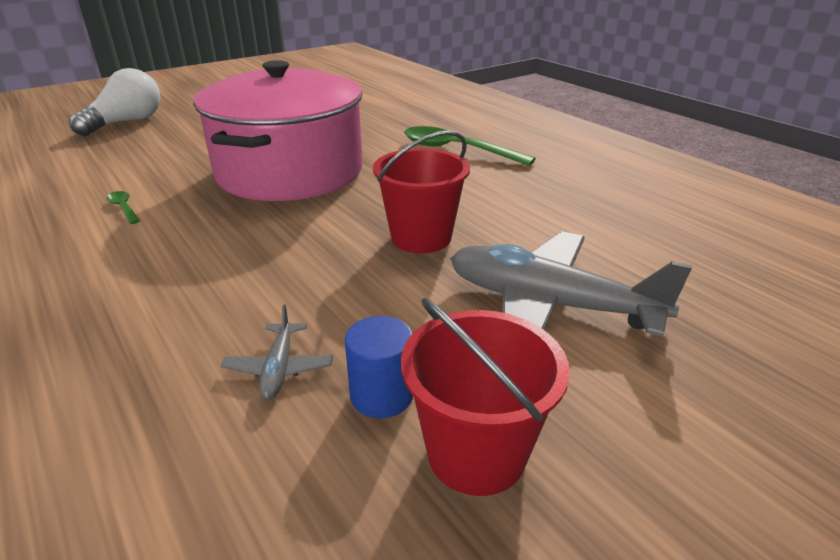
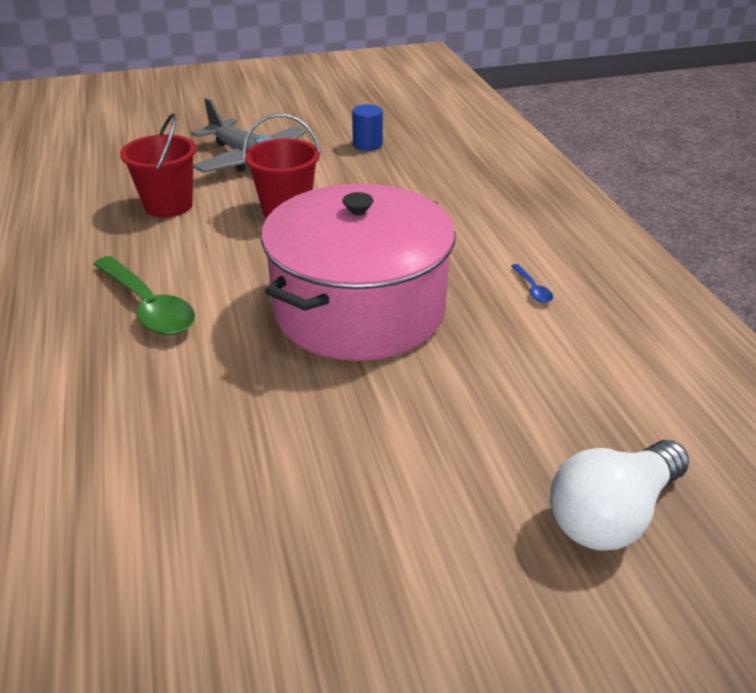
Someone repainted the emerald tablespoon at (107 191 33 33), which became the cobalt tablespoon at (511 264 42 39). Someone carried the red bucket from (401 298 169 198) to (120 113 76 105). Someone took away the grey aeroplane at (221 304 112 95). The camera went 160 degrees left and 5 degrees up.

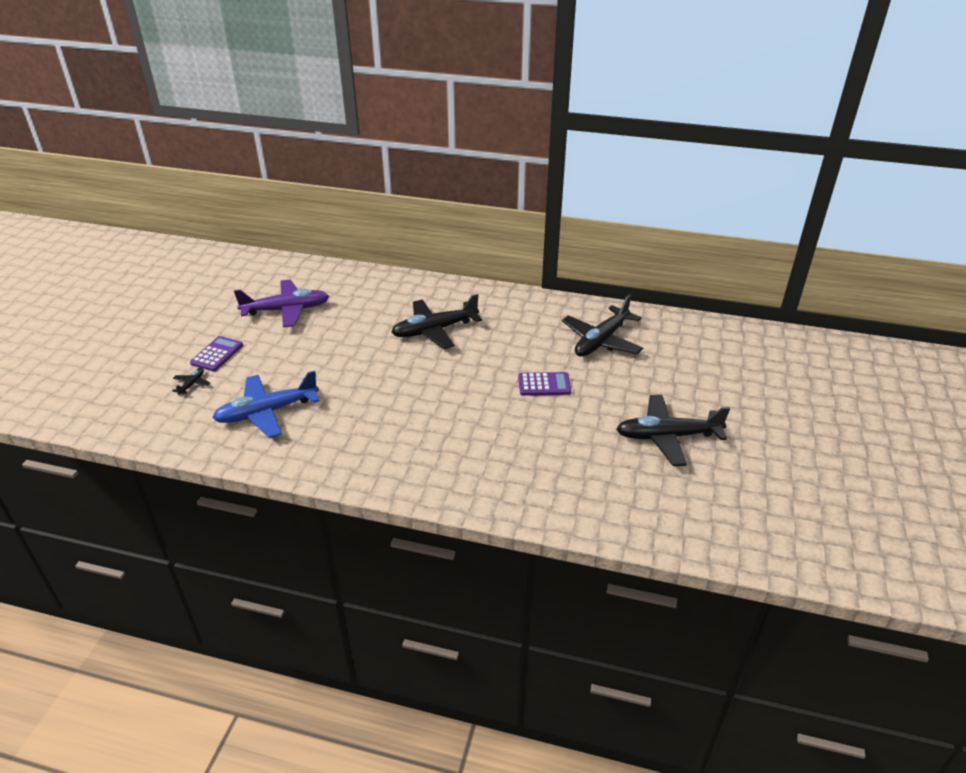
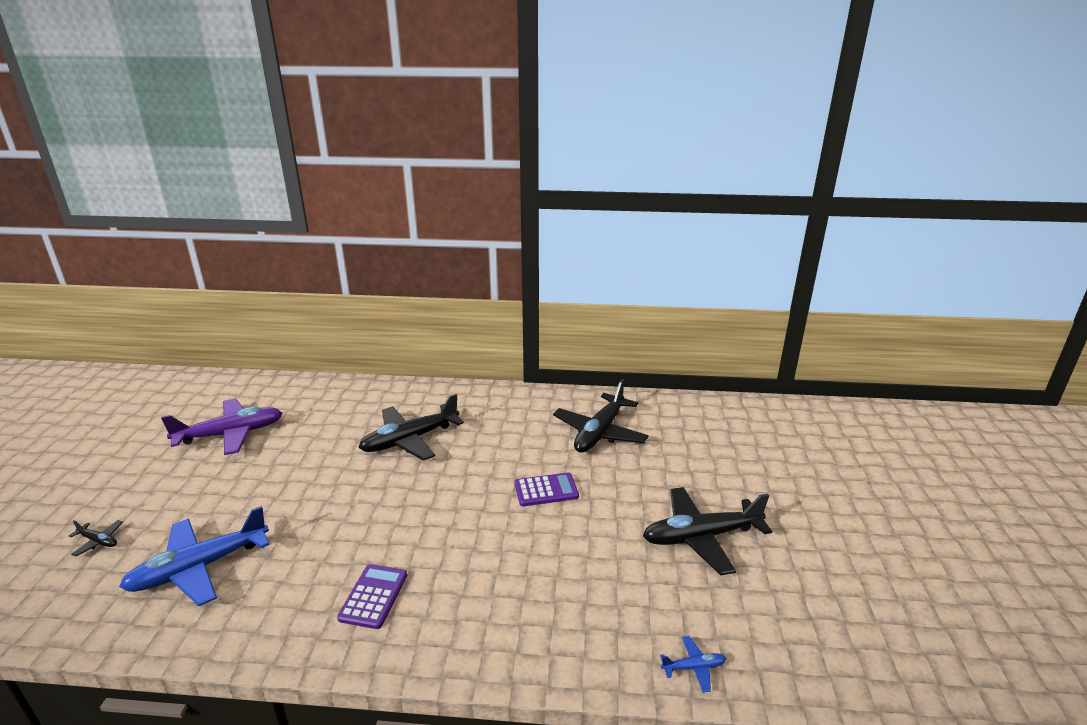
Someone carried the violet adding machine from (190 336 53 35) to (337 564 70 65). Someone rotated the jet-black aeroplane at (172 368 38 27) by 105 degrees clockwise. Someone put down the cobalt aeroplane at (660 636 66 57). The camera went 10 degrees left and 10 degrees down.

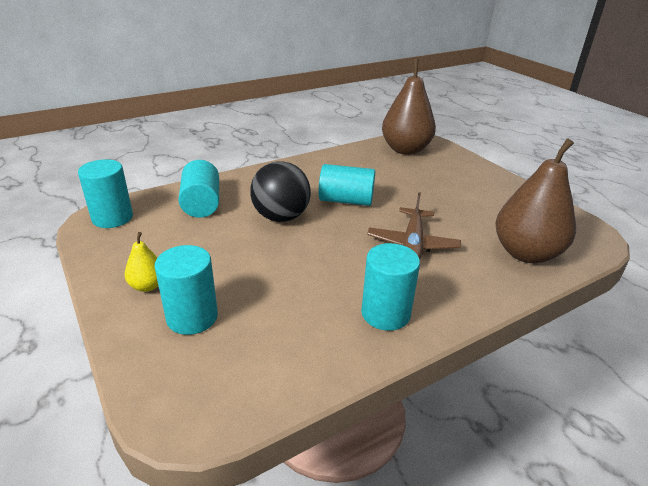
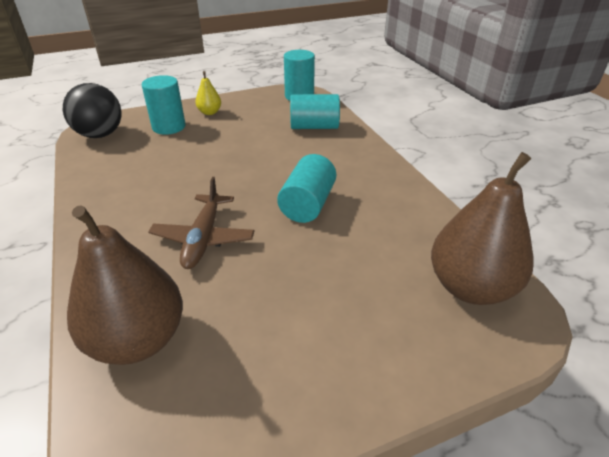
Someone carried the jet-black play ball from (250 161 61 61) to (63 83 59 55). Someone rotated the russet aeroplane at (367 192 94 67) by 105 degrees counterclockwise. Someone took away the teal solid cylinder at (361 243 59 88). The camera went 100 degrees right and 5 degrees up.

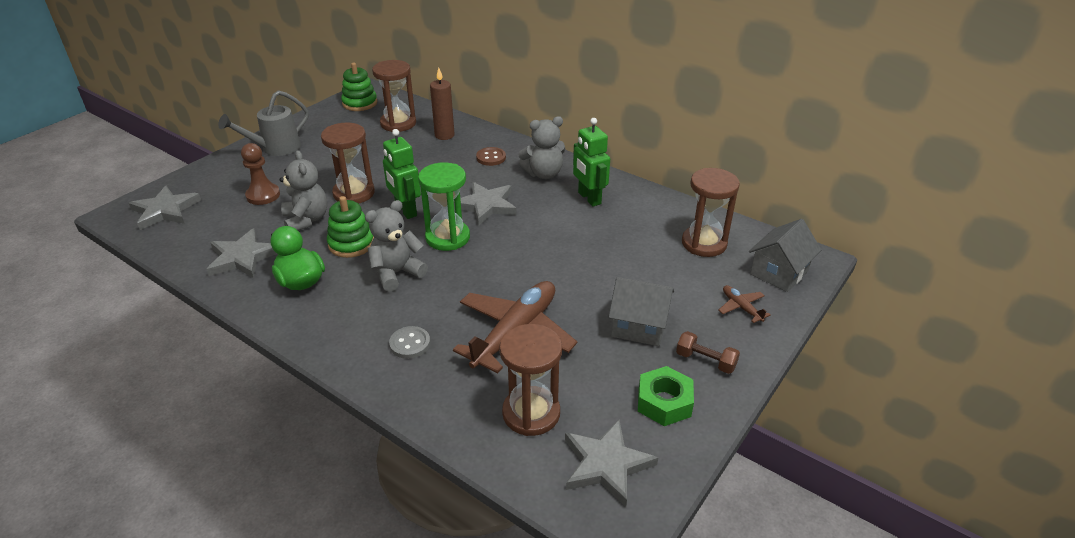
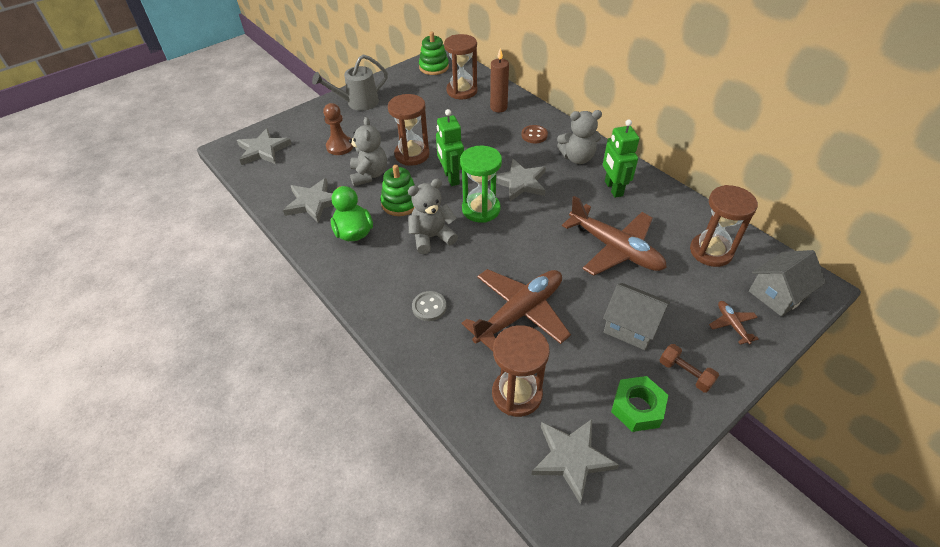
Someone put down the russet aeroplane at (562 196 105 80). The camera went 15 degrees right and 10 degrees up.

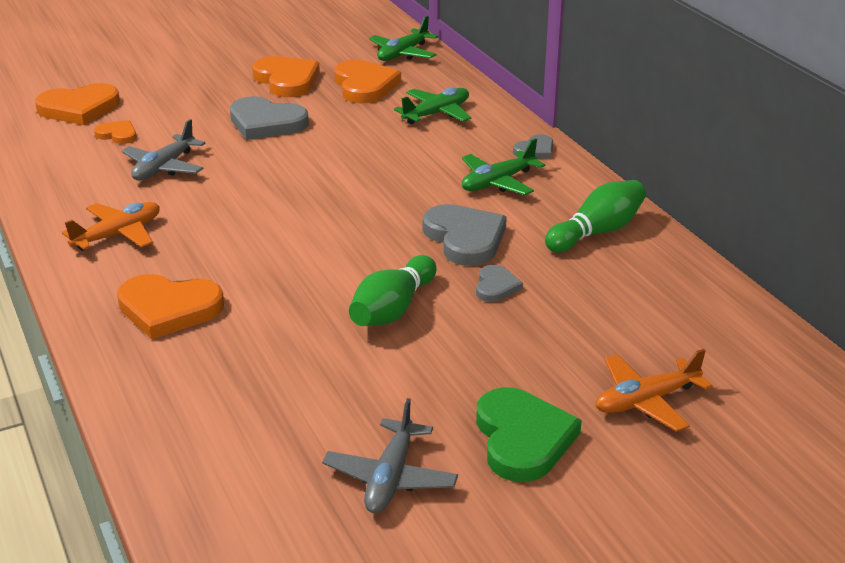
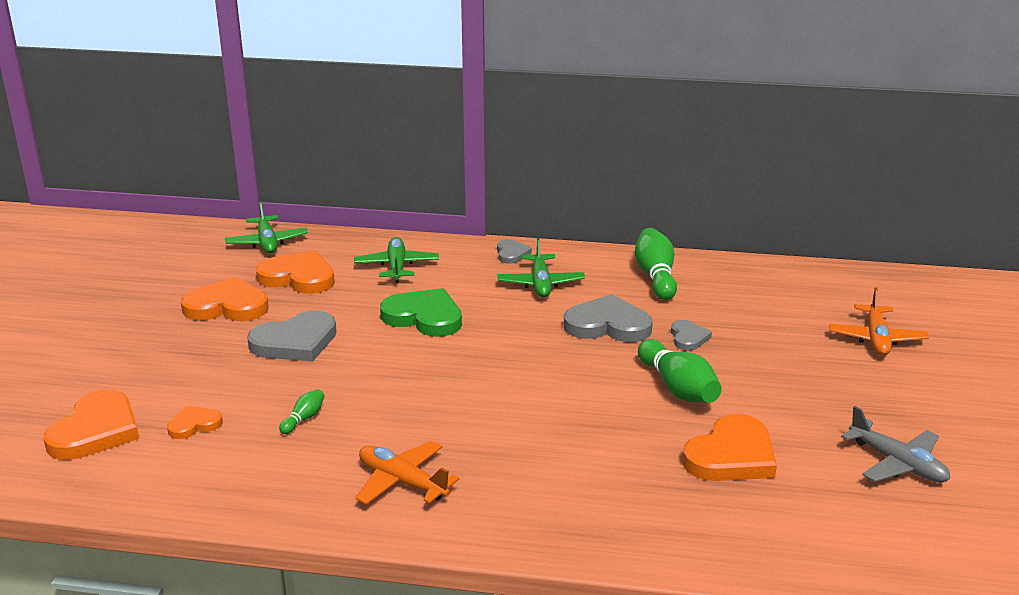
Someone swapped the grey aeroplane at (122 119 84 61) for the emerald tenpin at (279 389 45 45). Someone rotated the orange aeroplane at (62 202 98 49) by 45 degrees counterclockwise. Someone rotated the grey love heart at (476 265 47 37) by 45 degrees clockwise. Someone carried the orange love heart from (117 274 107 65) to (683 414 94 67). Someone carried the emerald love heart from (476 387 106 95) to (380 288 82 49). The camera went 55 degrees left and 5 degrees down.

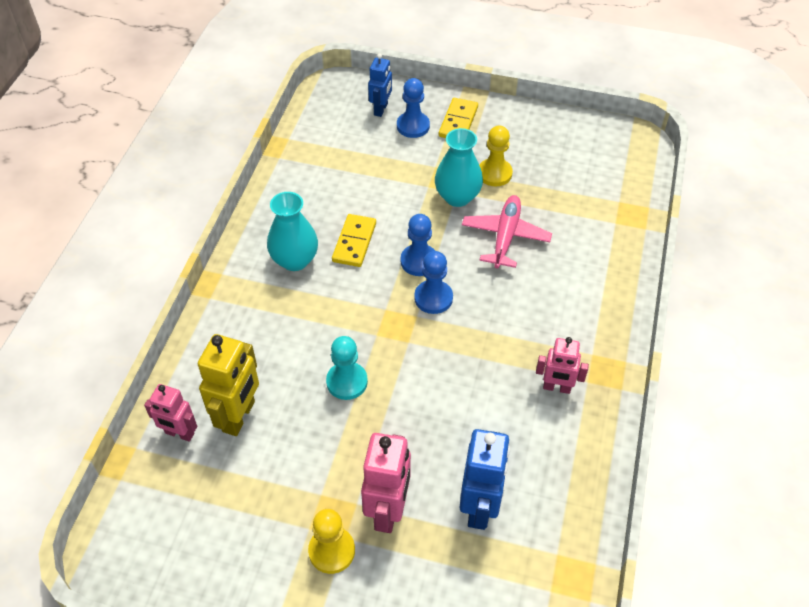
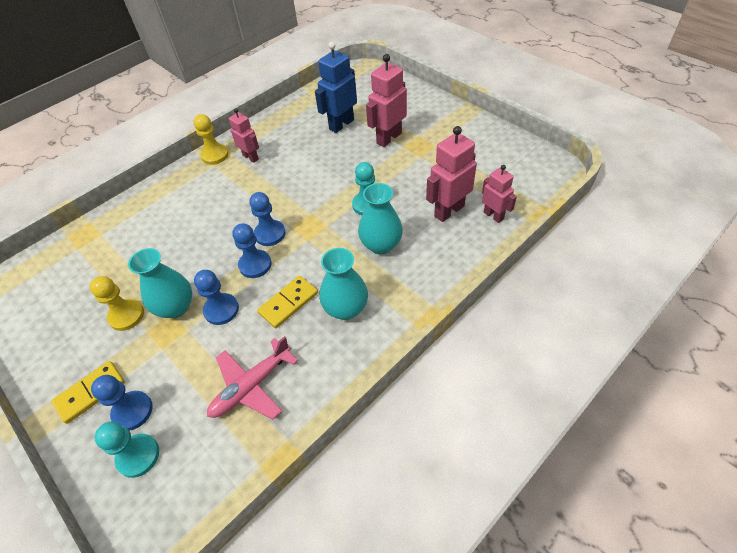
Someone swapped the cobalt toy robot at (368 53 24 64) for the teal pawn at (94 422 65 56). Someone carried the rosy aeroplane from (462 195 90 74) to (207 336 91 84). Someone repainted the yellow toy robot at (198 334 61 102), which became the rosy toy robot at (426 126 51 96). Someone carried the yellow pawn from (308 509 47 65) to (194 114 35 51). Someone put down the teal vase at (358 183 45 71). Someone put down the cobalt pawn at (194 270 45 55). The camera went 145 degrees left and 0 degrees up.

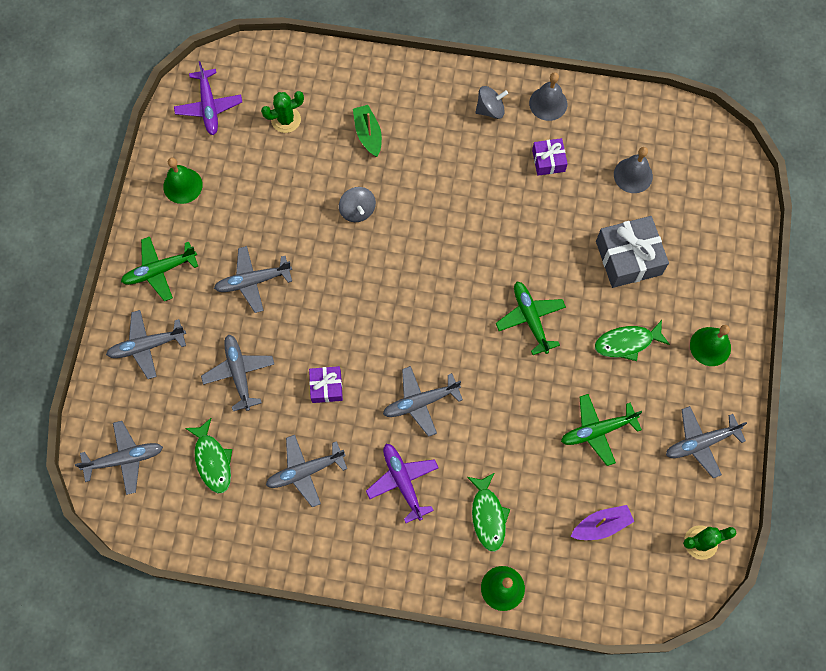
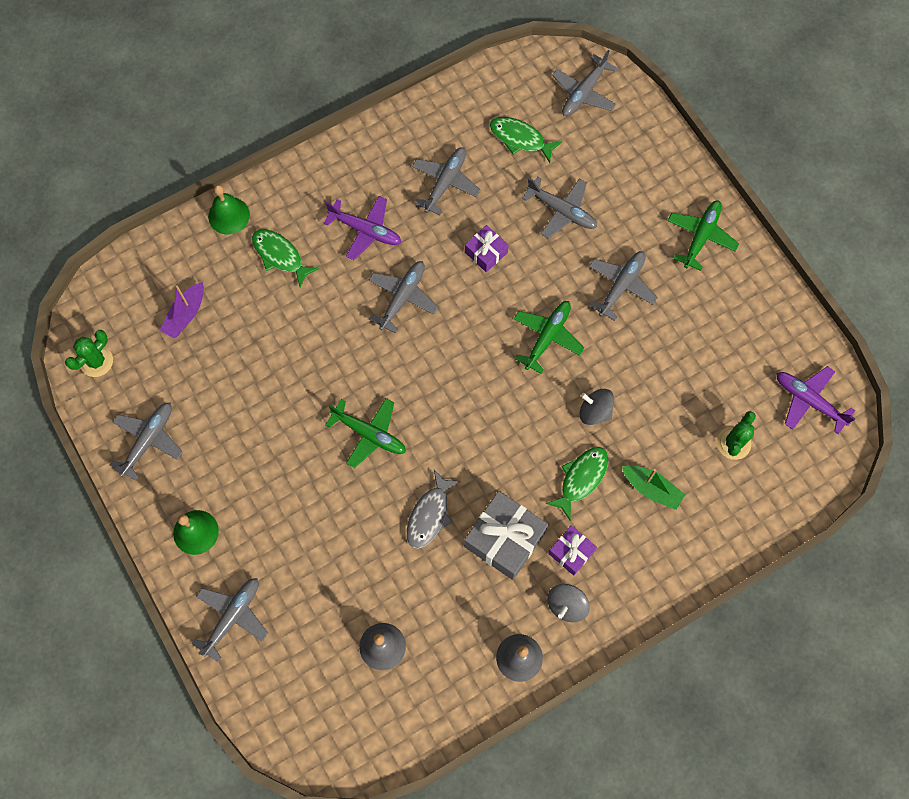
Someone carried the violet present from (532 138 36 38) to (548 525 49 50). Someone took away the emerald hand bell at (163 158 40 46). Someone carried the grey present from (596 216 73 72) to (464 491 85 89). Someone carried the grey aeroplane from (106 310 80 69) to (191 578 77 84). Someone carried the emerald toy fish from (595 320 75 41) to (546 447 63 73). Someone carried the emerald aeroplane from (561 394 81 72) to (514 301 70 73). Someone put down the grey toy fish at (407 470 54 79). The camera went 140 degrees right and 0 degrees up.

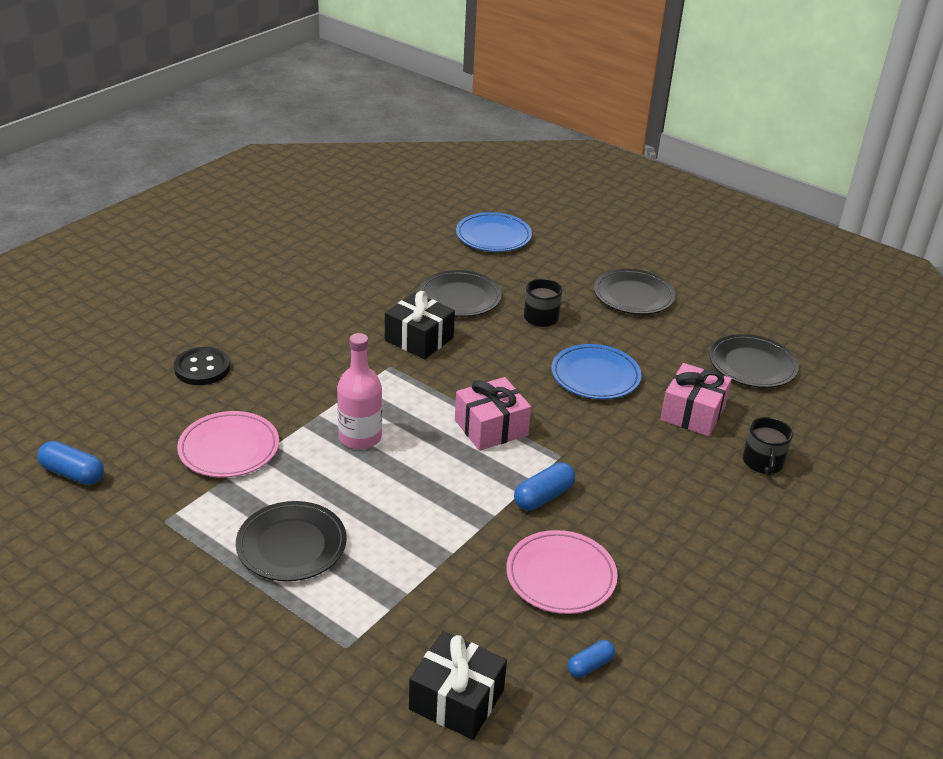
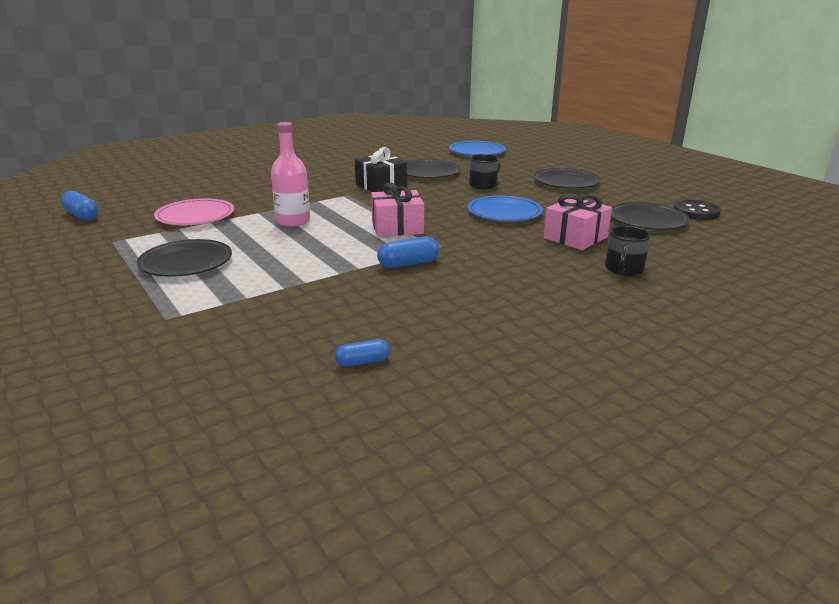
Someone carried the jet-black shirt button from (174 347 56 38) to (673 199 48 21). Someone took away the rosy plate at (506 530 112 84). Someone took away the jet-black present at (409 631 98 109). The camera went 20 degrees right and 10 degrees down.

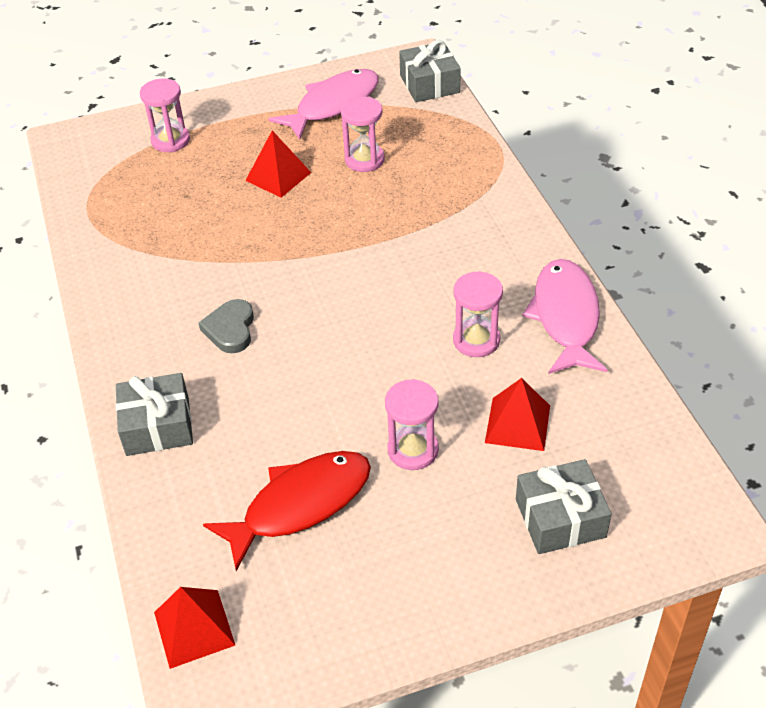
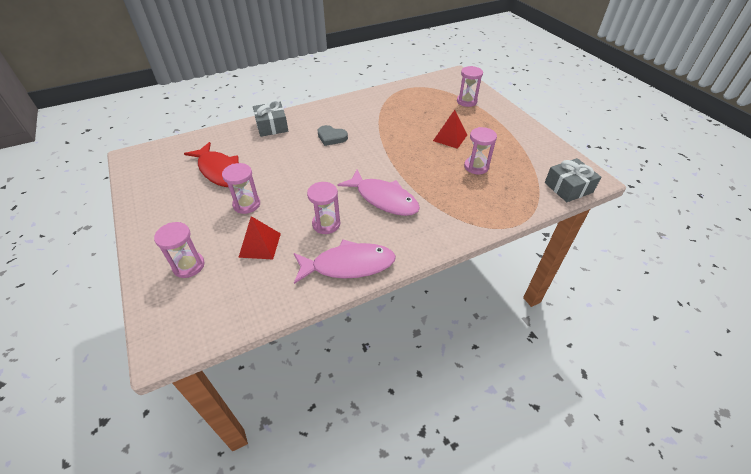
Someone carried the rosy toy fish from (269 69 110 71) to (337 170 83 46). Someone rotated the grey love heart at (199 299 55 54) by 150 degrees counterclockwise. Someone swapped the grey present at (516 459 96 95) for the rosy hourglass at (154 222 51 56). Someone took away the red pyramid shape at (154 587 81 82). The camera went 80 degrees right and 0 degrees up.

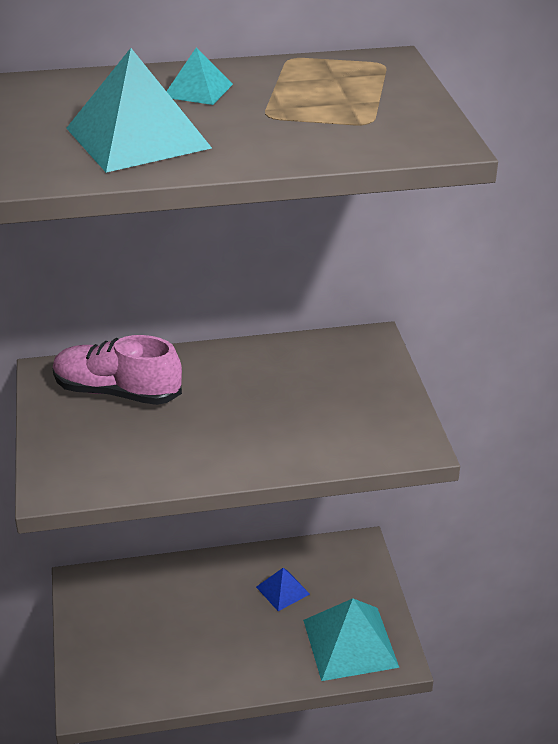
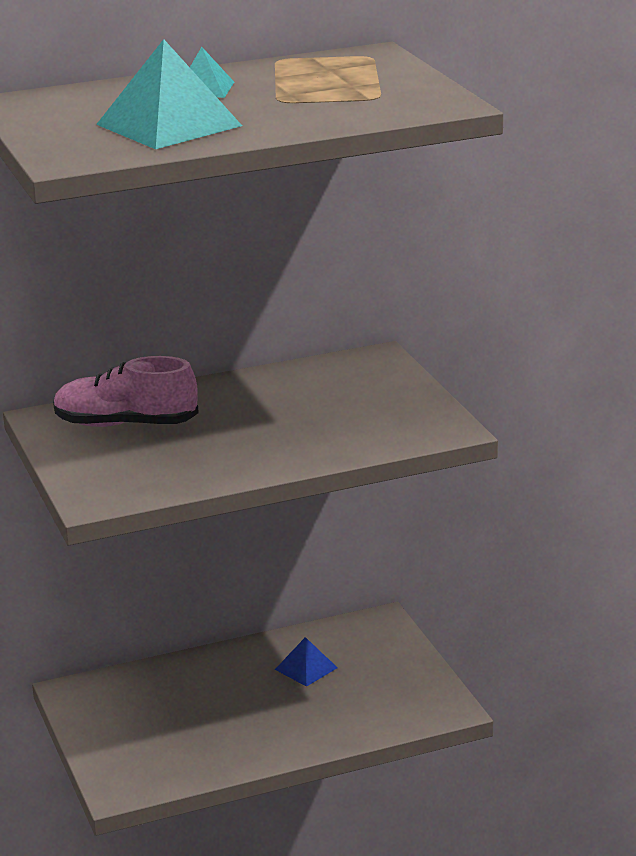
Someone took away the teal pyramid shape at (303 598 96 83). The camera went 10 degrees left and 10 degrees down.

